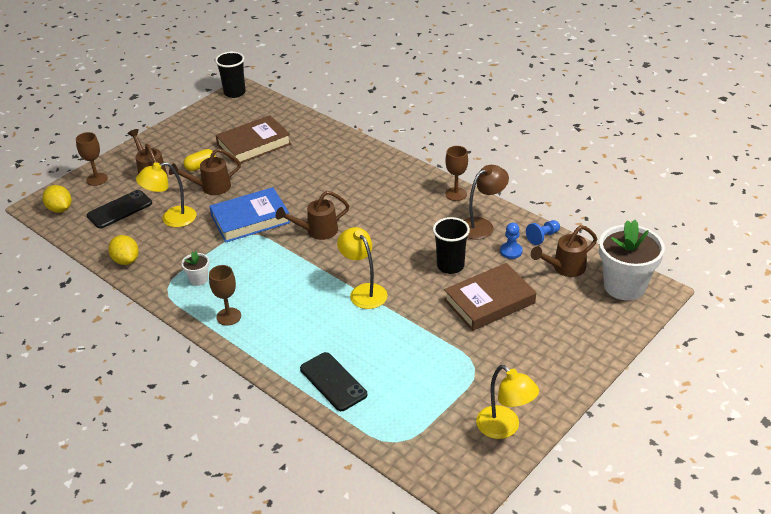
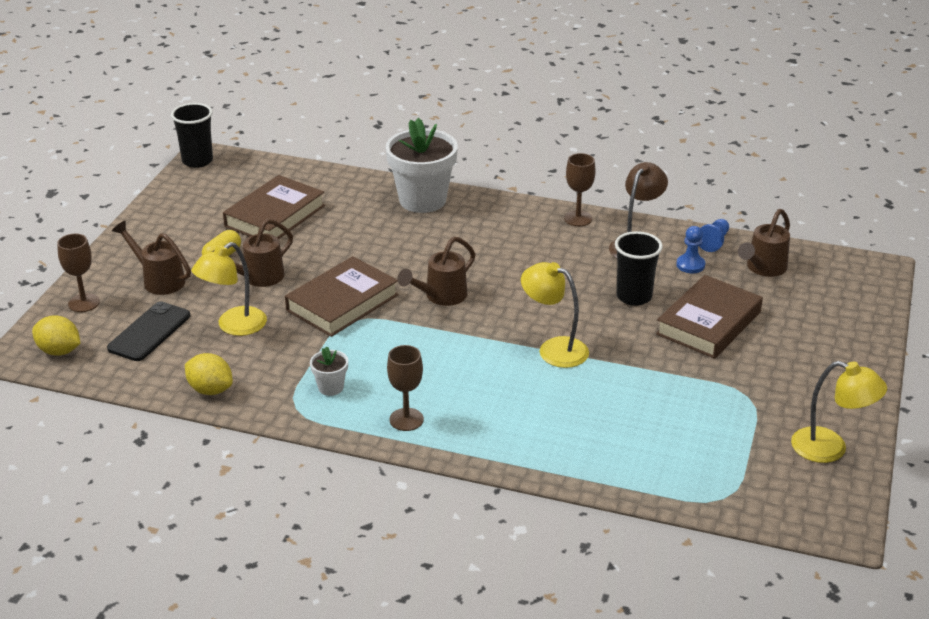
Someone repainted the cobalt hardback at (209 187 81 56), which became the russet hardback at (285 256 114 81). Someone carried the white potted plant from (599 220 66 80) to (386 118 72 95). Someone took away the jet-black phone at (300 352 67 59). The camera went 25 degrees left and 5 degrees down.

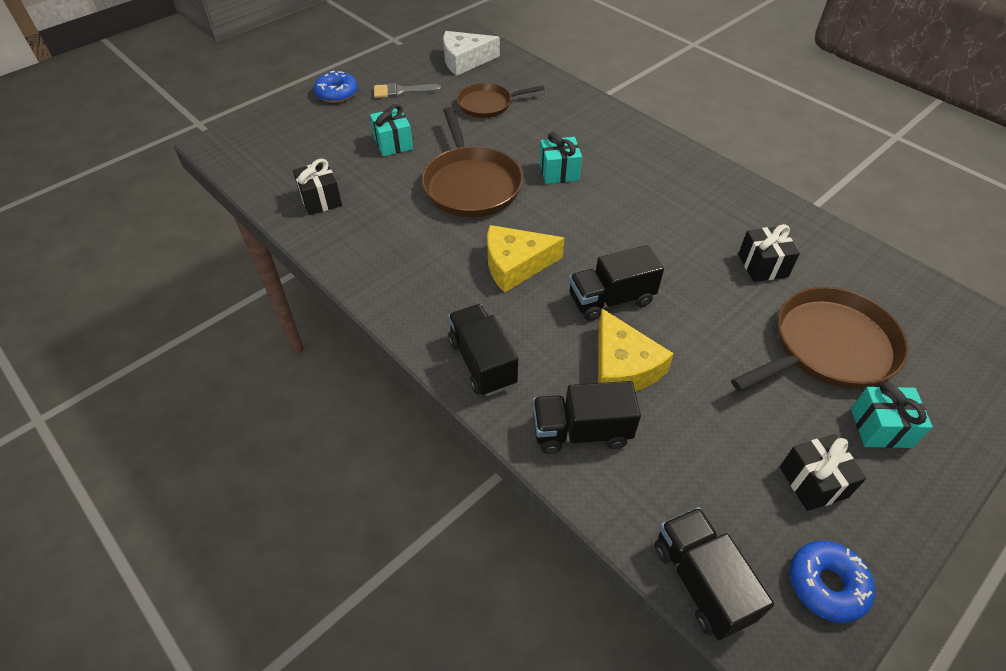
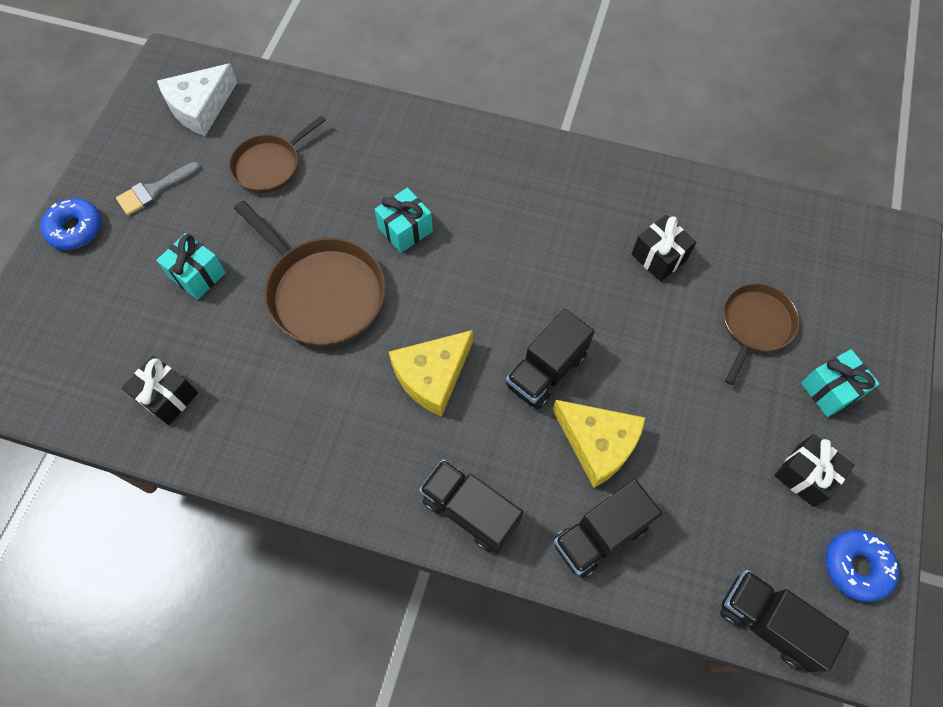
Someone scaled the russet frying pan at (731 287 178 104) by 0.62. The camera went 30 degrees left and 15 degrees up.

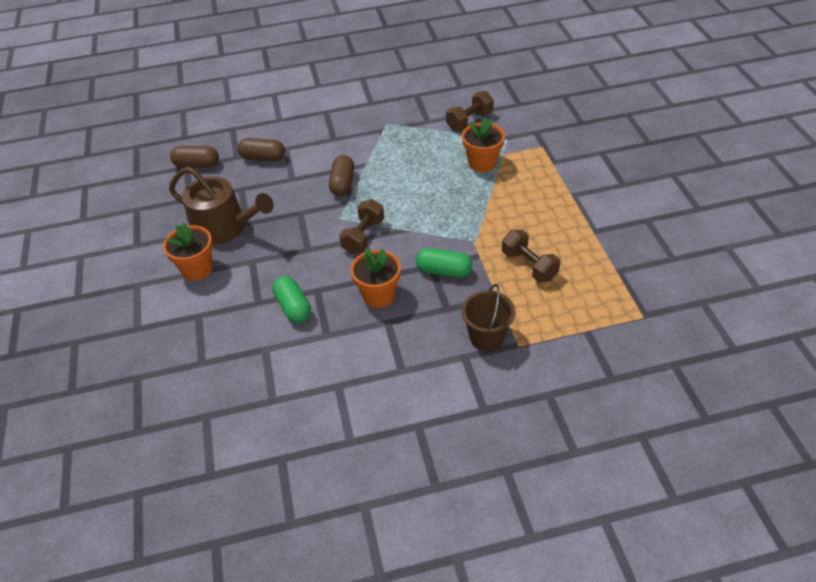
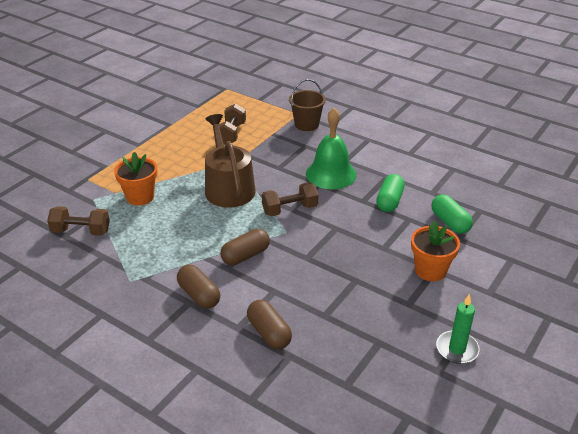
Someone carried the russet pill shape from (170 146 49 22) to (177 265 43 44). Someone carried the russet watering pot from (169 167 105 78) to (205 114 51 94). Someone swapped the orange potted plant at (351 248 50 60) for the emerald hand bell at (306 108 50 81). Someone carried the emerald pill shape from (416 248 56 30) to (431 194 42 40). Someone put down the emerald pillar candle at (436 294 44 70). The camera went 135 degrees left and 10 degrees down.

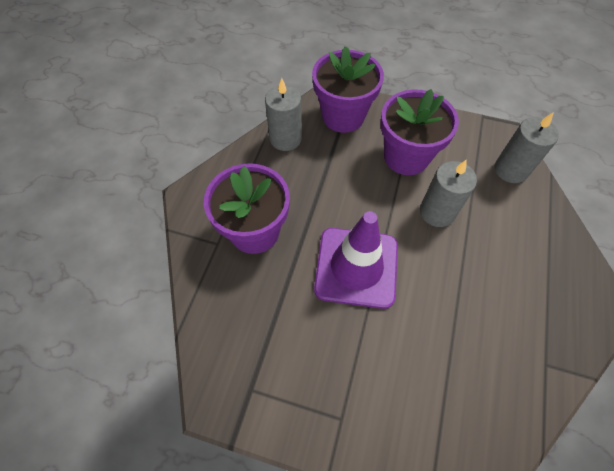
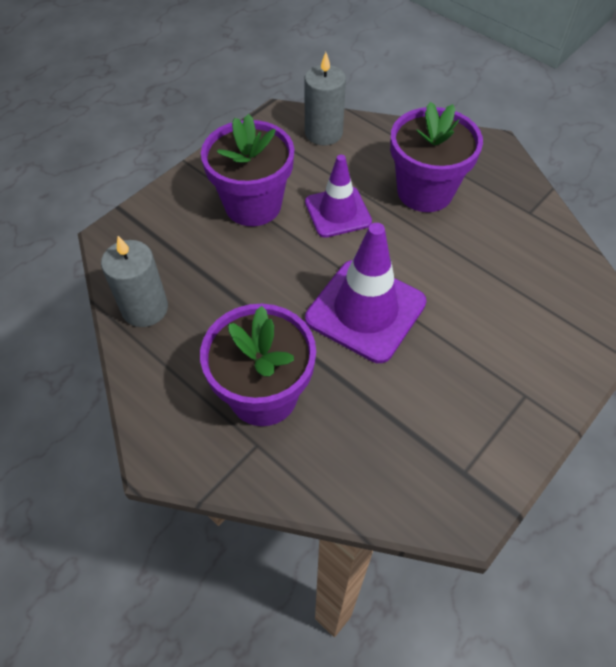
Someone carried the violet potted plant from (312 46 72 87) to (390 102 93 110). Someone swapped the grey pillar candle at (420 159 57 68) for the violet traffic cone at (305 155 67 83). The camera went 65 degrees left and 5 degrees down.

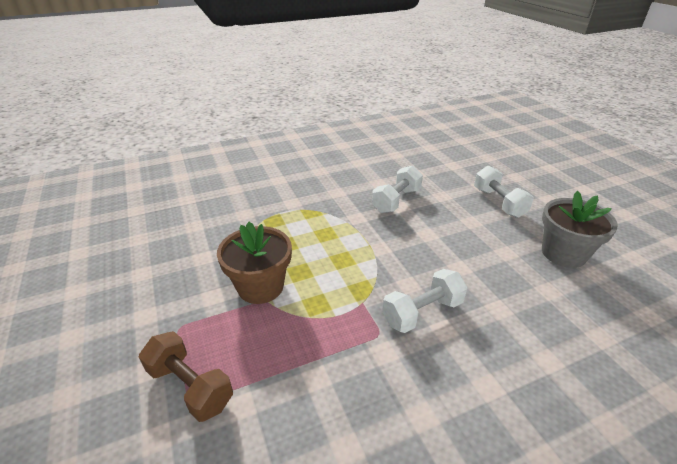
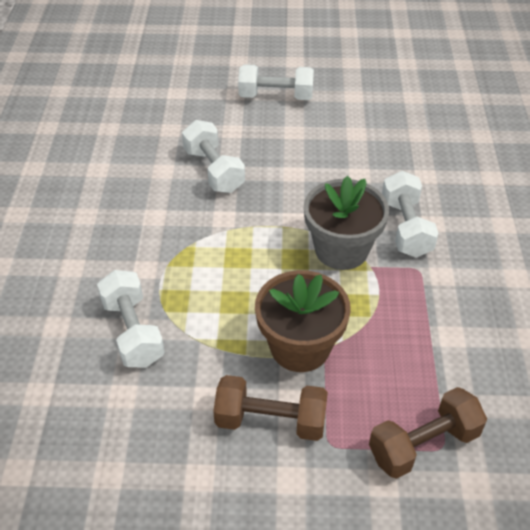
Someone carried the grey potted plant from (542 191 76 77) to (304 176 85 94). Someone put down the white hand weight at (97 270 68 97). Someone put down the russet hand weight at (213 375 115 66). The camera went 65 degrees left and 10 degrees up.

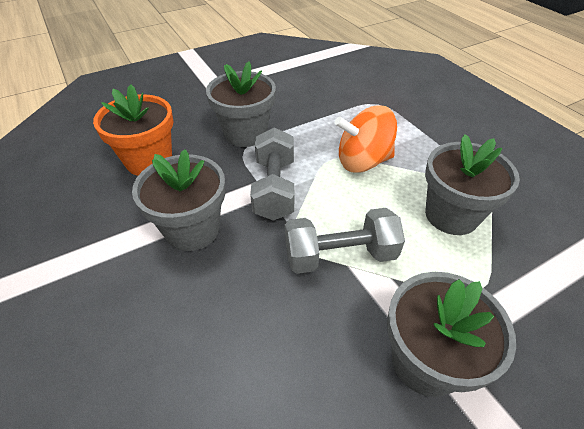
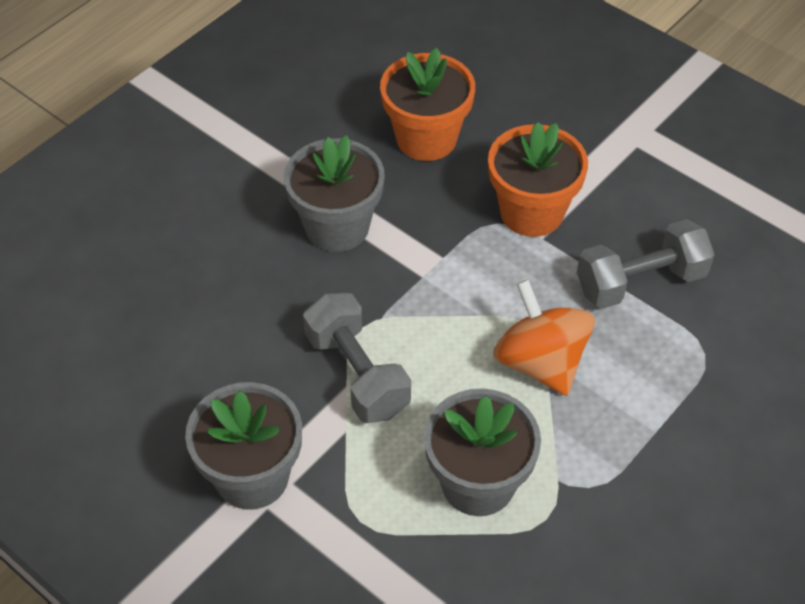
Someone repainted the grey potted plant at (206 61 70 86), which became the orange potted plant at (488 122 100 115). Someone carried the grey hand weight from (250 127 44 94) to (577 219 138 90). The camera went 70 degrees right and 5 degrees up.

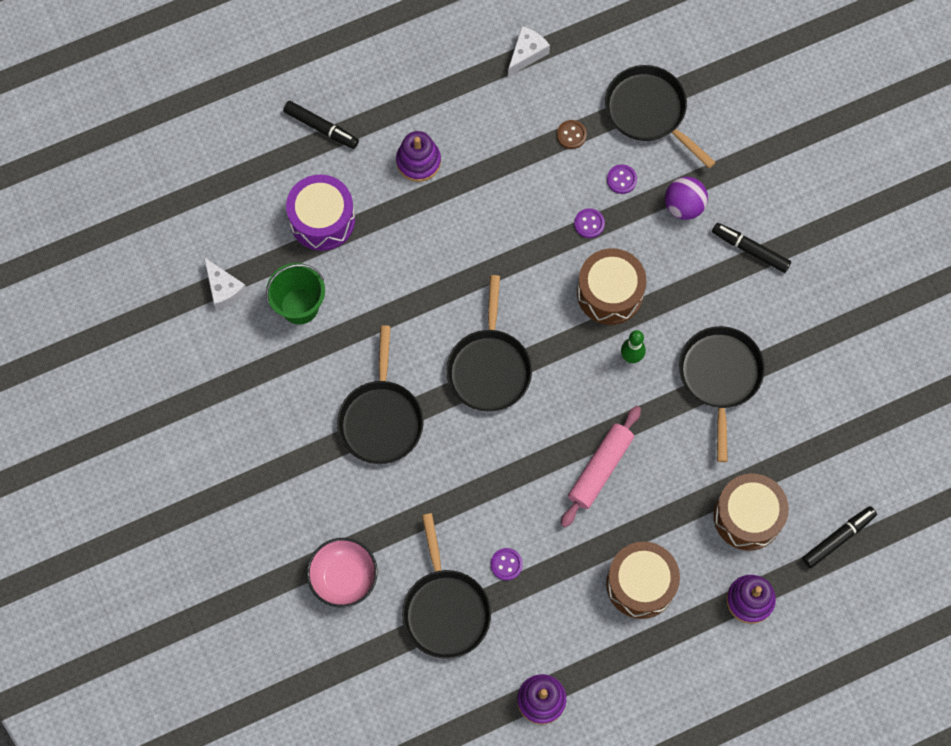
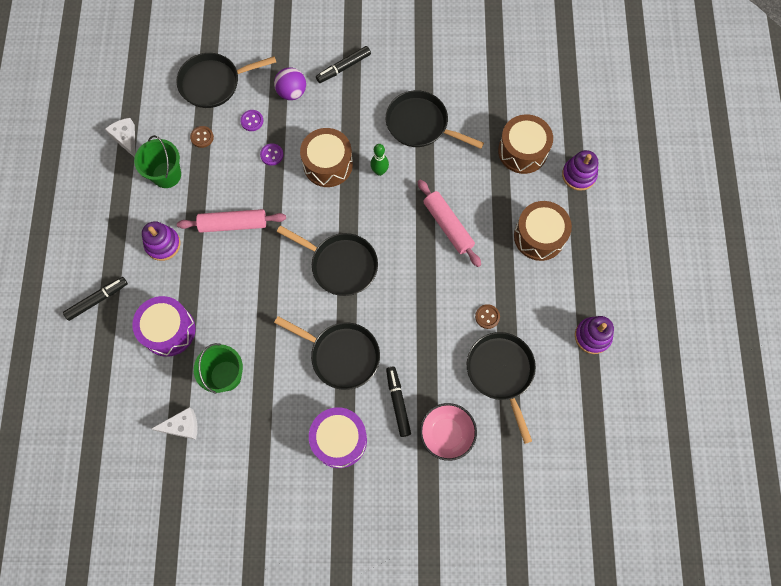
Someone carried the jet-black marker pen from (802 506 75 62) to (386 367 25 70). Someone rotated the jet-black frying pan at (402 513 89 146) by 120 degrees counterclockwise. Someone repainted the violet shirt button at (491 548 32 32), which became the russet shirt button at (475 304 25 25). Someone put down the emerald bucket at (134 135 47 53). Someone put down the rosy pastry roller at (177 209 109 24). Someone put down the violet drum at (309 407 58 61). The camera went 65 degrees left and 0 degrees up.

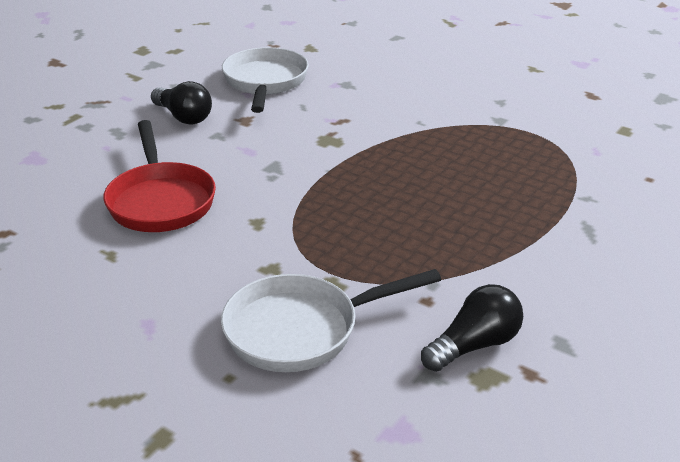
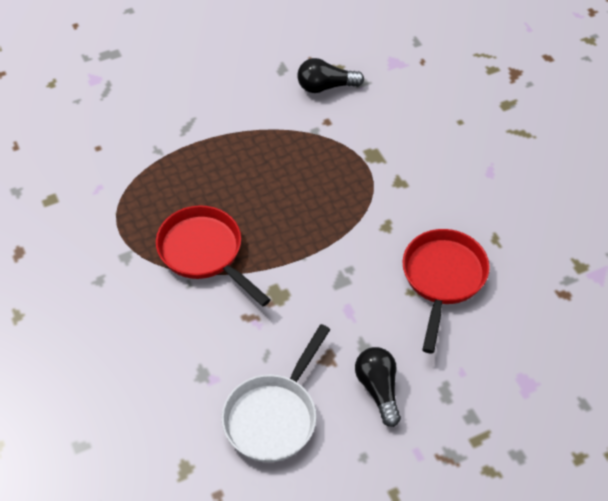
Someone took away the white frying pan at (221 269 220 103). Someone put down the red frying pan at (156 205 115 101). The camera went 150 degrees left and 20 degrees up.

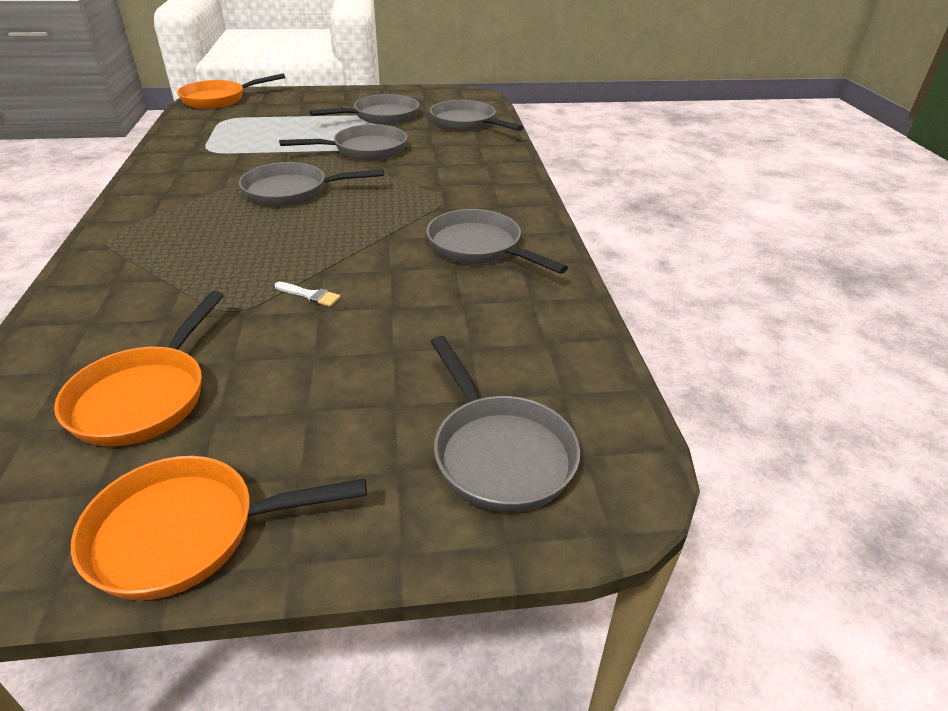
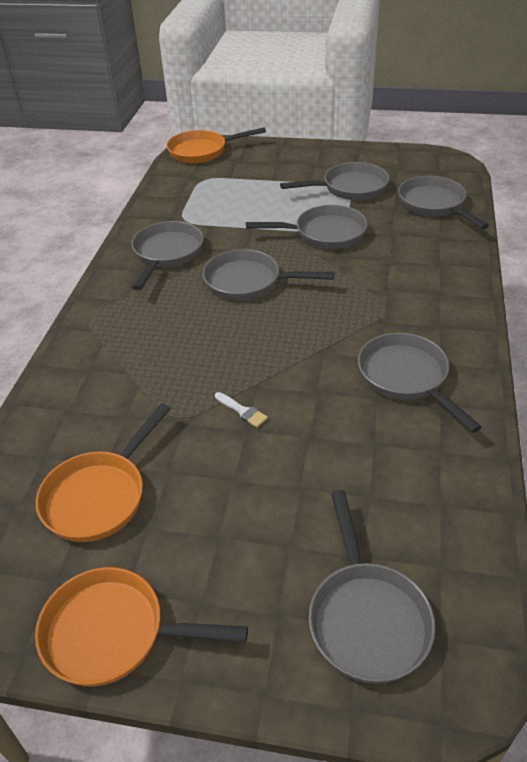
Someone put down the grey frying pan at (131 221 72 70). The camera went 20 degrees right and 5 degrees up.

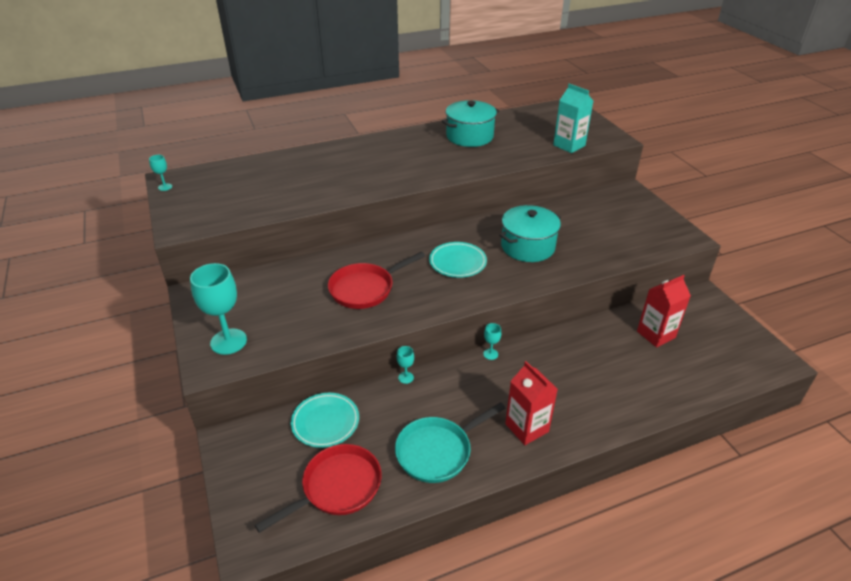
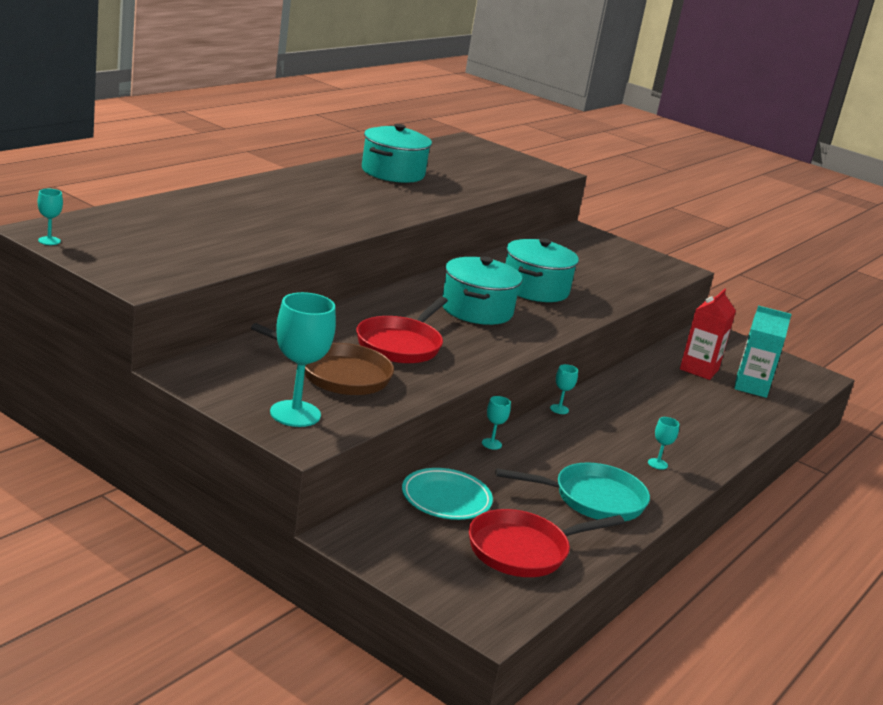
Someone carried the teal juice carton from (553 84 40 69) to (734 306 58 92). Someone swapped the teal plate at (429 242 58 36) for the teal pot at (442 256 80 69). Someone swapped the red juice carton at (505 361 53 84) for the teal wine glass at (648 417 32 53). Someone rotated the teal frying pan at (395 402 110 81) by 120 degrees counterclockwise. Someone rotated the red frying pan at (255 444 127 89) by 135 degrees counterclockwise. Someone put down the russet frying pan at (251 323 143 72). The camera went 35 degrees left and 15 degrees down.

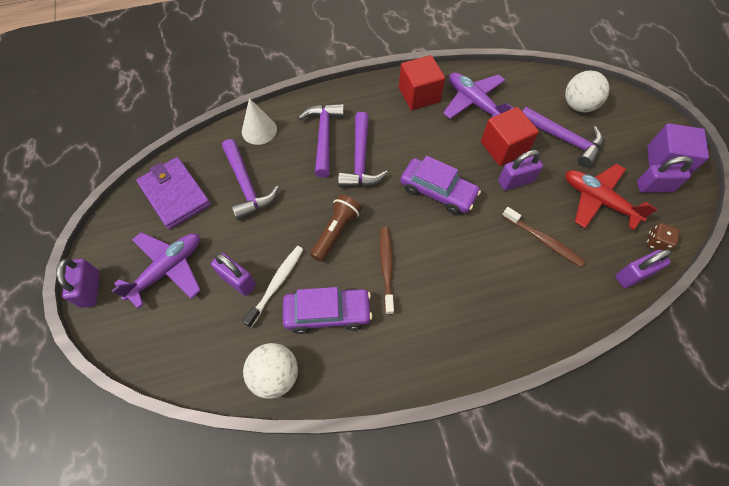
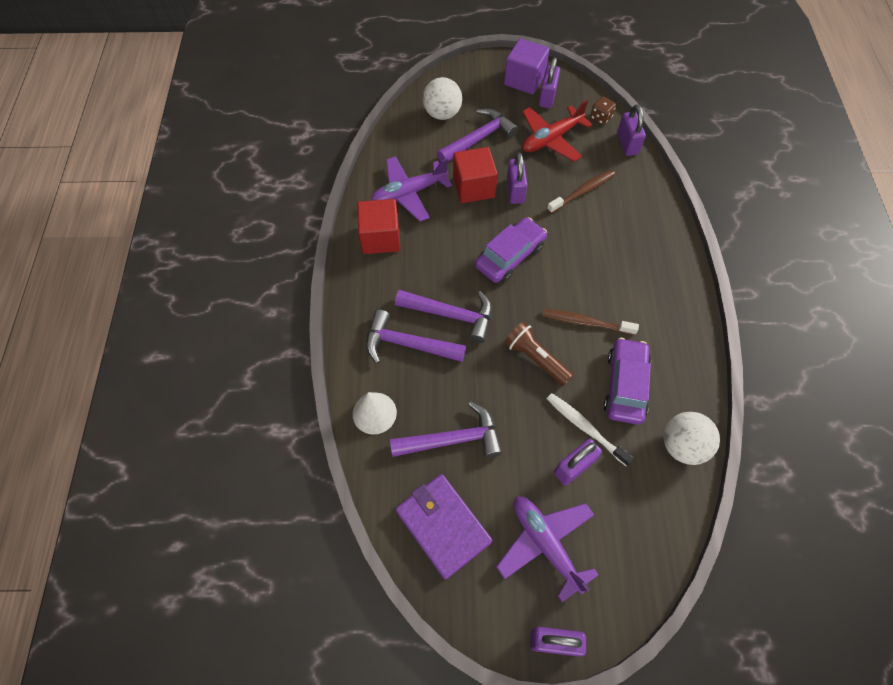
Someone rotated the violet billfold at (136 157 75 72) by 75 degrees clockwise. The camera went 75 degrees left and 0 degrees up.

